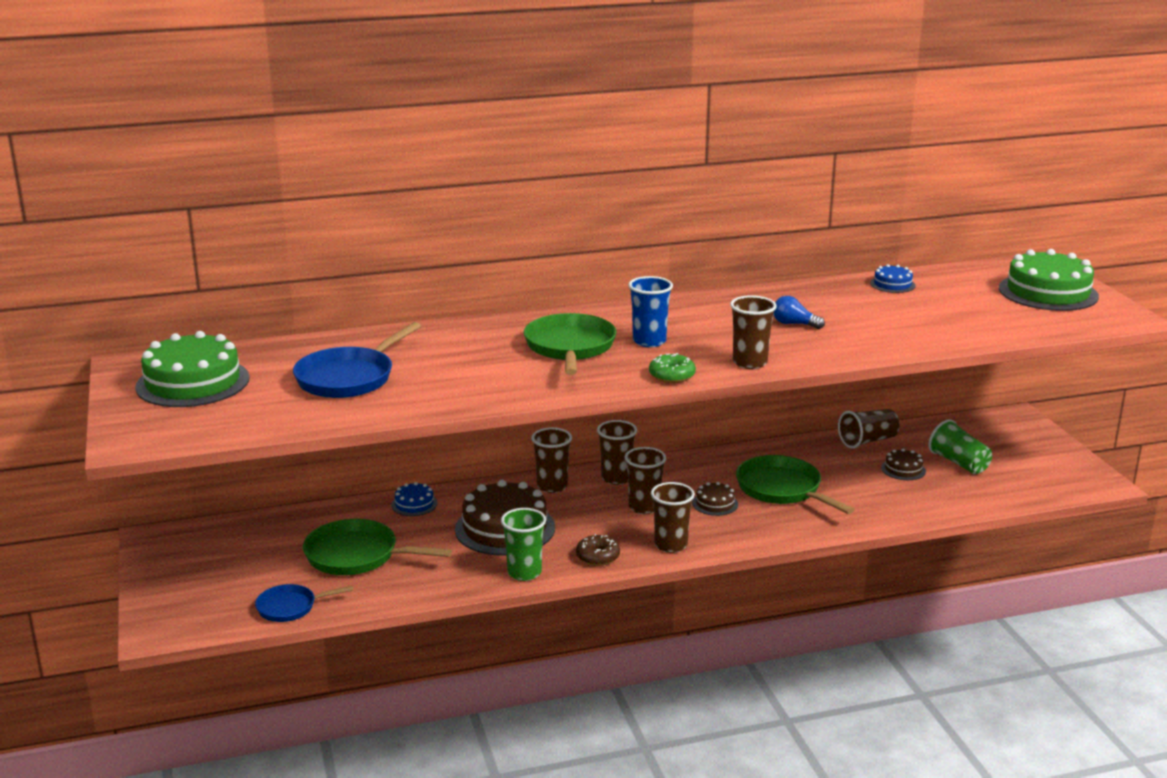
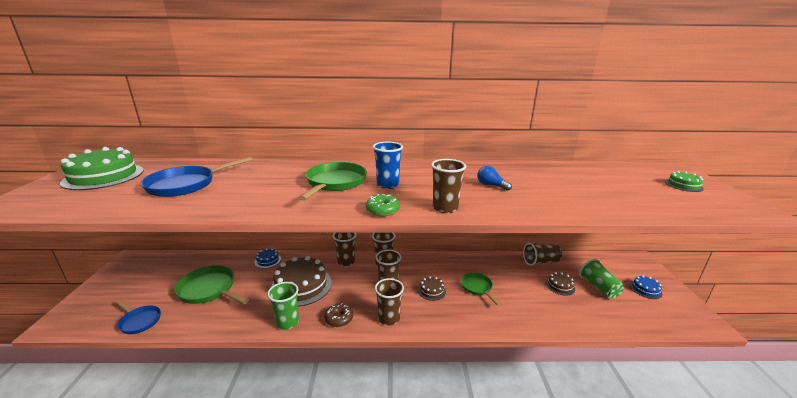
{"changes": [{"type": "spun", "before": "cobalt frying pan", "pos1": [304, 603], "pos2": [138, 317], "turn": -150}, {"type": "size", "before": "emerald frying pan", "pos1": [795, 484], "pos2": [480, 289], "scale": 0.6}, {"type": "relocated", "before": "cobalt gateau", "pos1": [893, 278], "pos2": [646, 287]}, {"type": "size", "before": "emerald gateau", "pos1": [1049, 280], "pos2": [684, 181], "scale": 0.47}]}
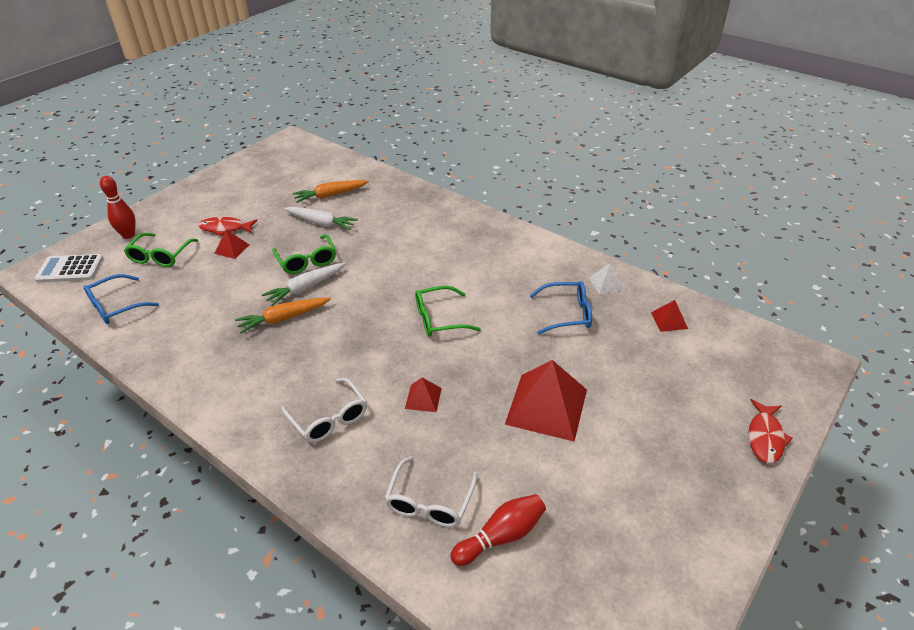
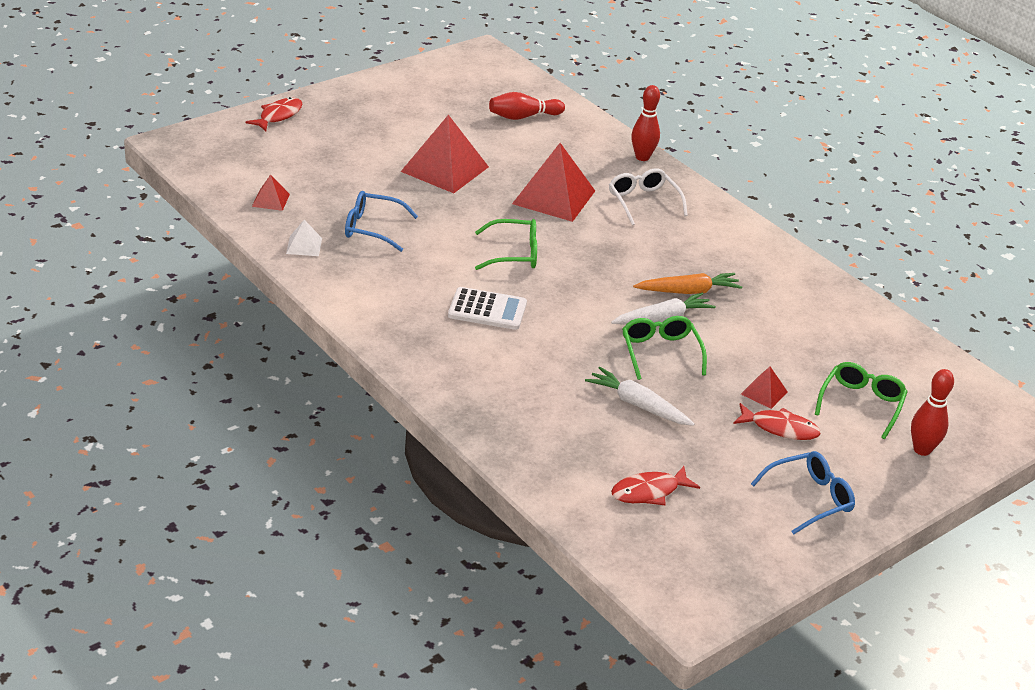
{"changes": [{"type": "relocated", "before": "white adding machine", "pos1": [68, 268], "pos2": [487, 308]}, {"type": "relocated", "before": "cobalt glasses", "pos1": [121, 299], "pos2": [803, 493]}, {"type": "missing", "before": "orange-coloured carrot", "pos1": [330, 191]}, {"type": "missing", "before": "white glasses", "pos1": [431, 491]}, {"type": "size", "before": "crimson pyramid", "pos1": [423, 395], "pos2": [553, 182], "scale": 2.14}, {"type": "appeared", "after": "crimson toy fish", "pos2": [655, 485]}, {"type": "appeared", "after": "crimson skittle", "pos2": [645, 123]}]}
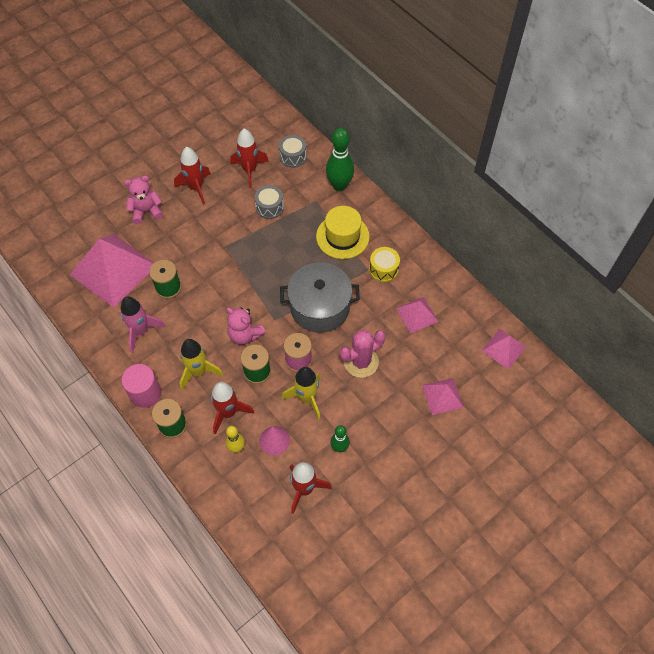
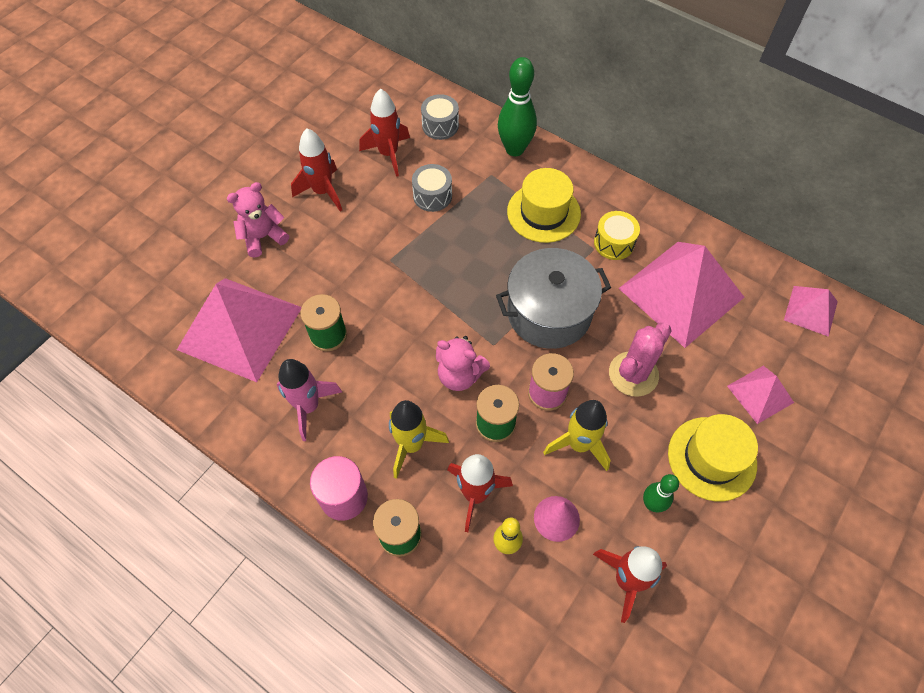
{"changes": [{"type": "size", "before": "rose-pink pyramid", "pos1": [417, 315], "pos2": [681, 295], "scale": 2.02}, {"type": "appeared", "after": "golden top hat", "pos2": [713, 457]}]}
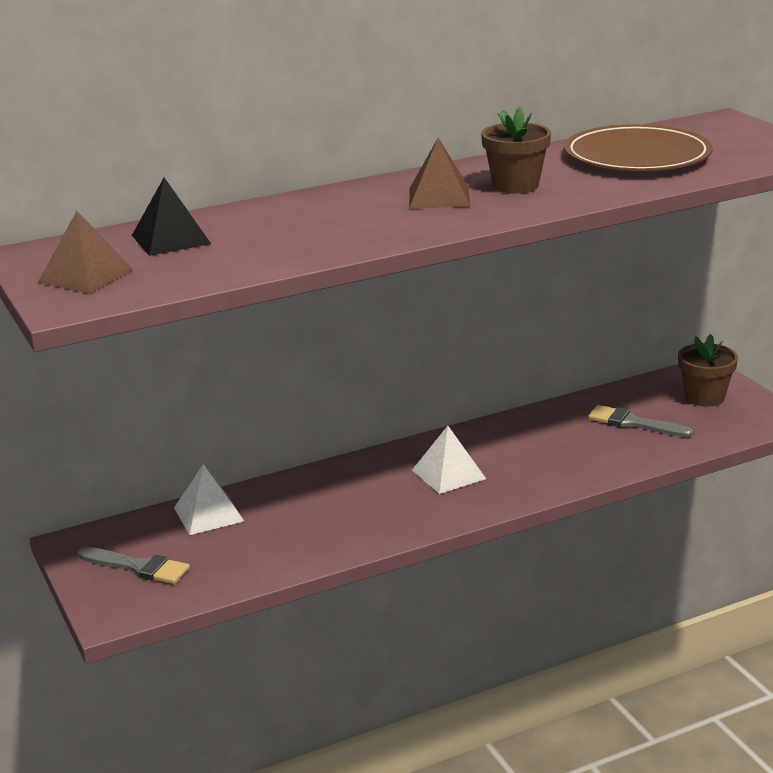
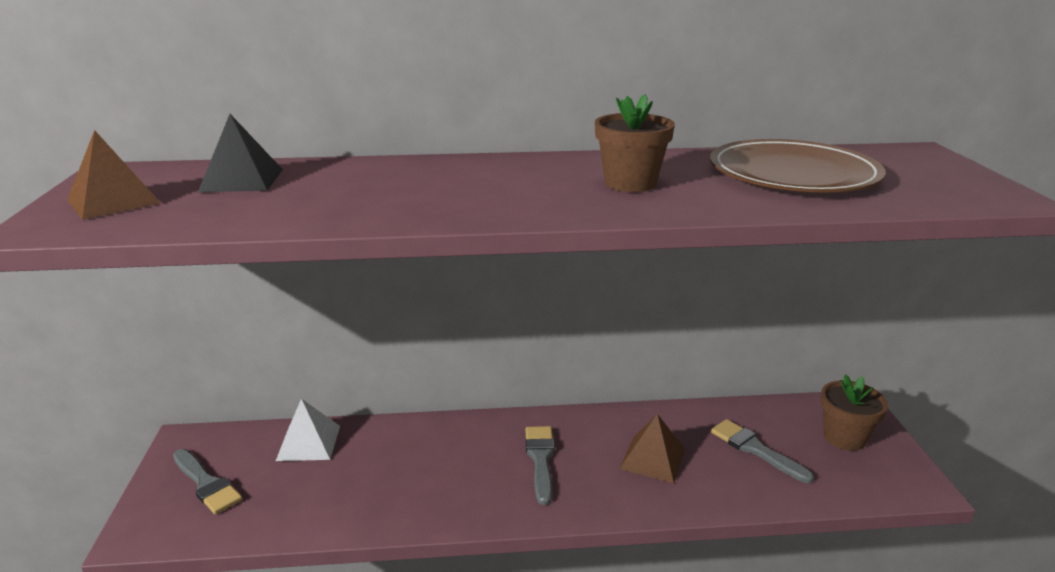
{"changes": [{"type": "relocated", "before": "dark brown pyramid", "pos1": [439, 173], "pos2": [652, 448]}, {"type": "exchanged", "before": "white pyramid", "after": "ash-grey paintbrush", "pos1": [449, 460], "pos2": [540, 465]}]}
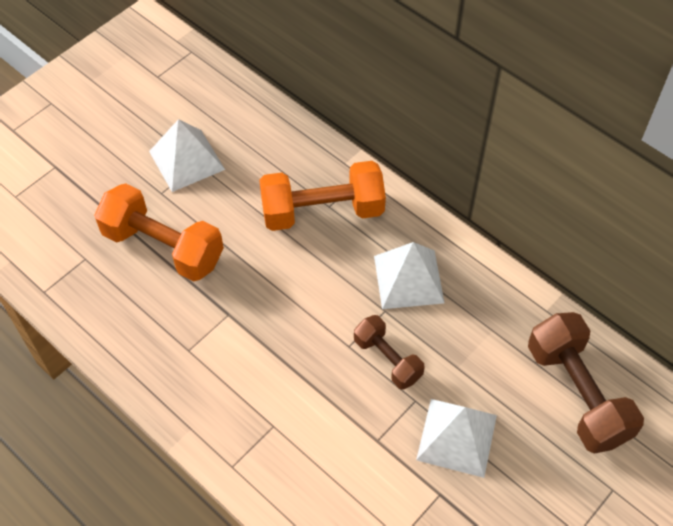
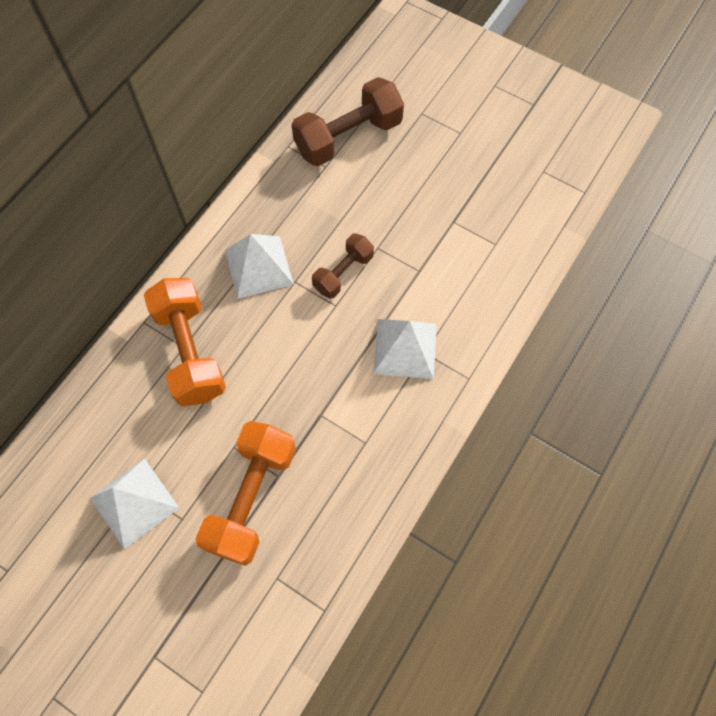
{"changes": [{"type": "relocated", "before": "white pyramid", "pos1": [456, 438], "pos2": [405, 349]}]}
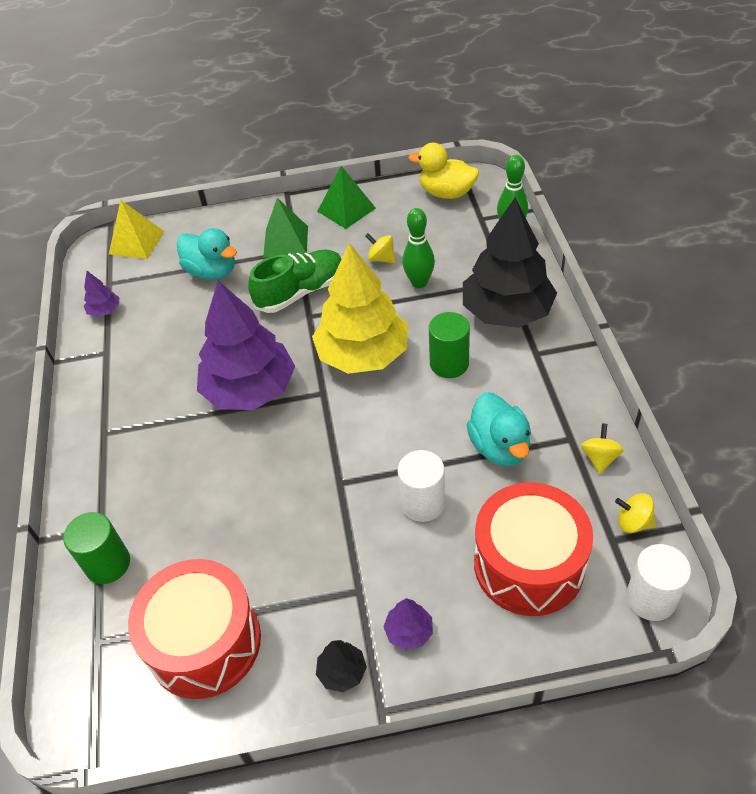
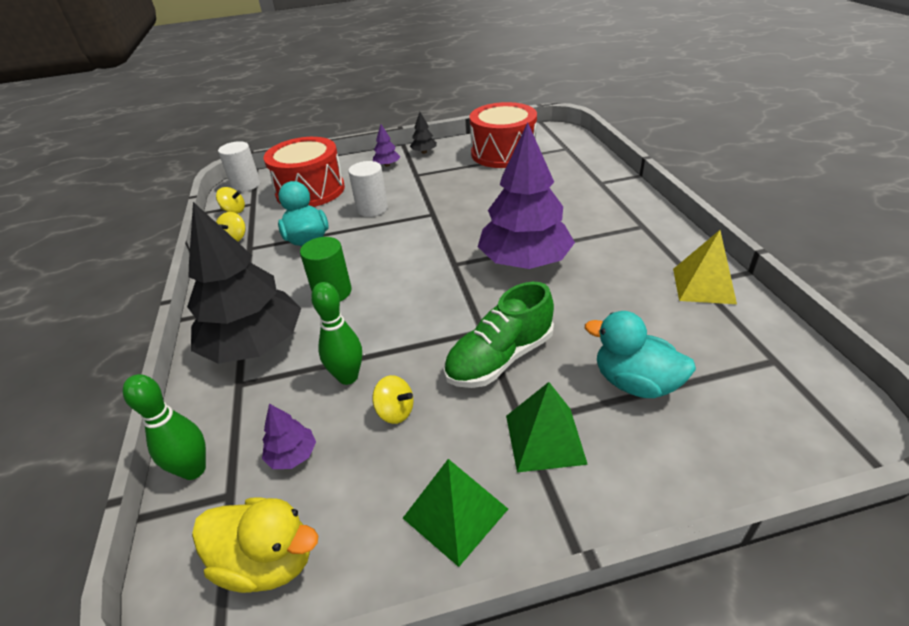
{"changes": [{"type": "missing", "before": "emerald cylinder", "pos1": [96, 548]}, {"type": "relocated", "before": "violet tree", "pos1": [101, 294], "pos2": [289, 436]}, {"type": "relocated", "before": "golden pyramid", "pos1": [136, 229], "pos2": [705, 267]}, {"type": "missing", "before": "golden tree", "pos1": [360, 308]}]}
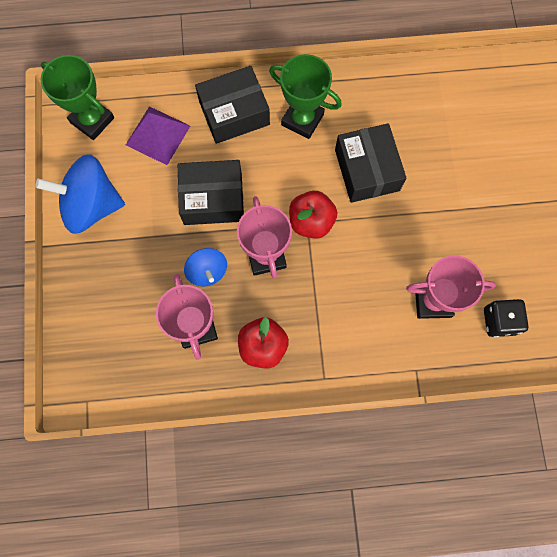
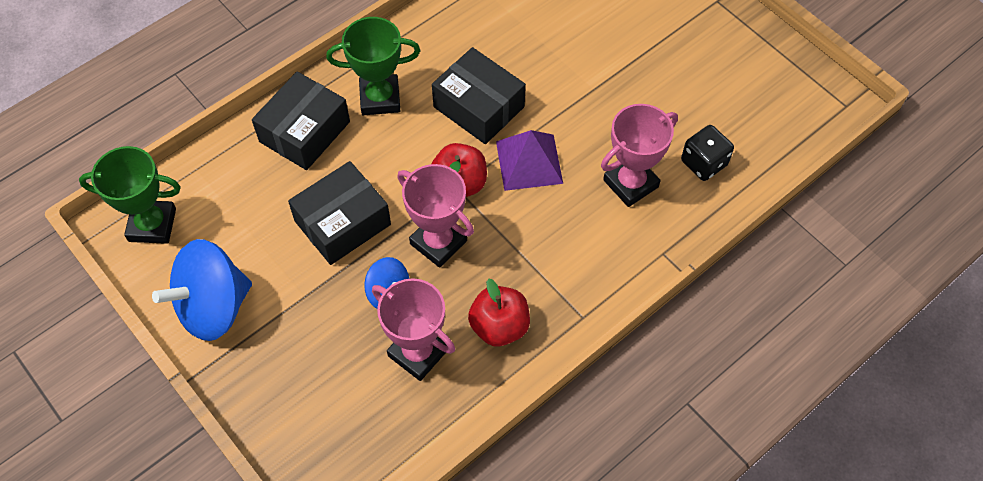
{"changes": [{"type": "relocated", "before": "violet pyramid", "pos1": [158, 135], "pos2": [529, 160]}]}
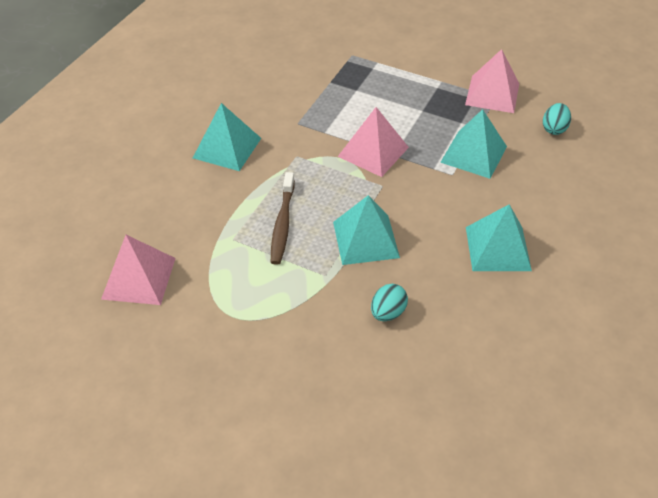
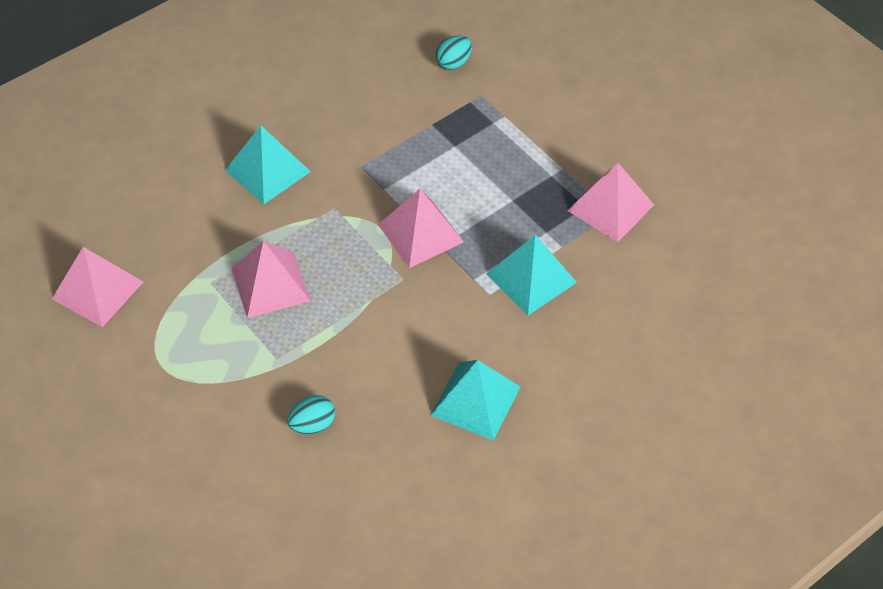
{"changes": [{"type": "exchanged", "before": "dark brown tooth brush", "after": "rose-pink pyramid", "pos1": [283, 218], "pos2": [271, 279]}, {"type": "missing", "before": "aqua pyramid", "pos1": [366, 230]}, {"type": "relocated", "before": "aqua egg", "pos1": [557, 119], "pos2": [454, 52]}]}
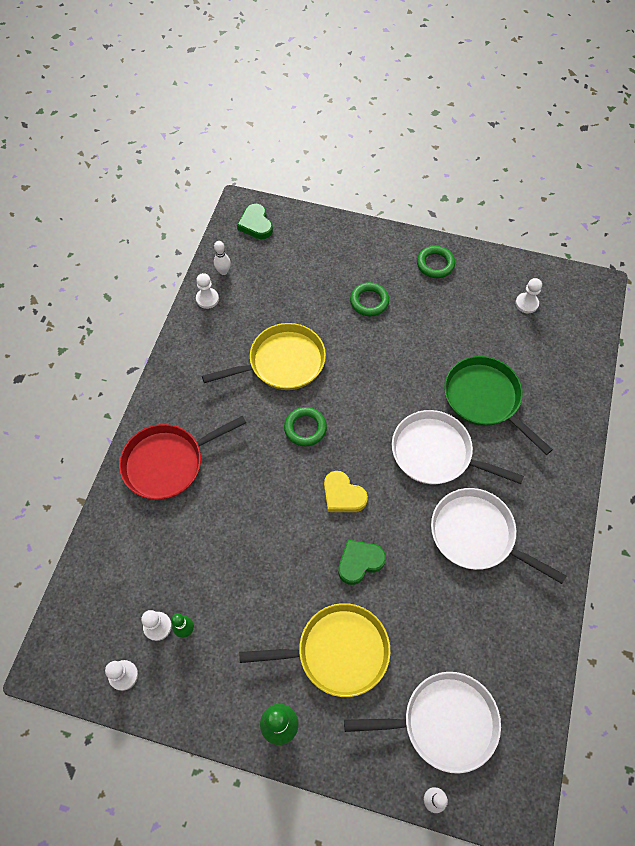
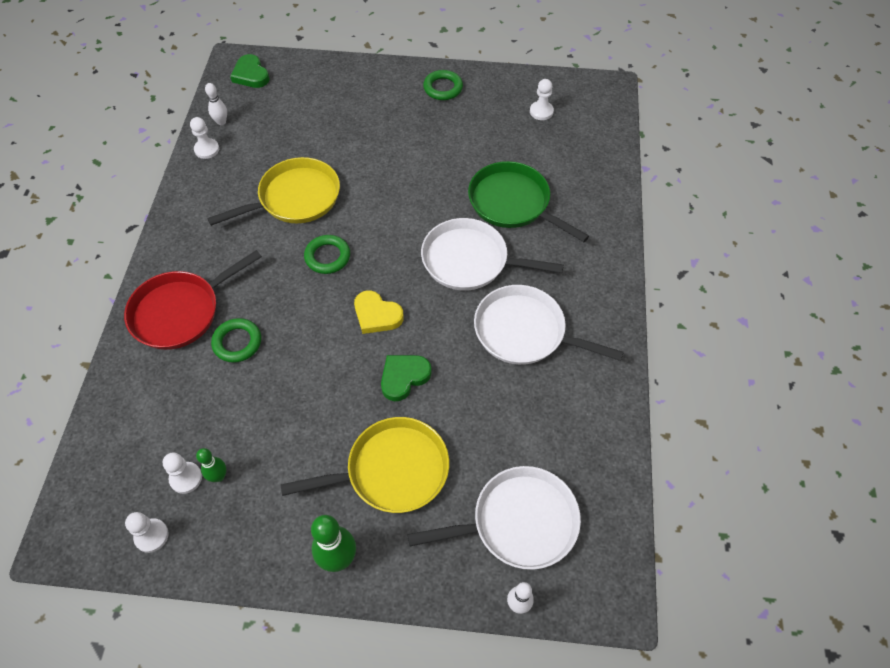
{"changes": [{"type": "relocated", "before": "emerald torus", "pos1": [369, 299], "pos2": [236, 340]}]}
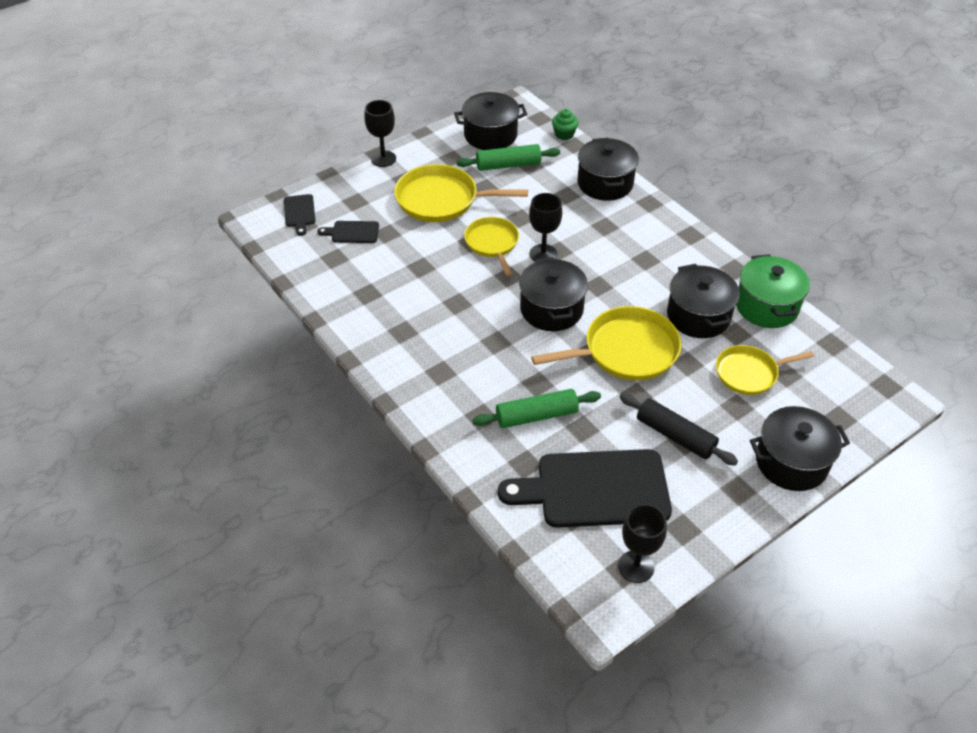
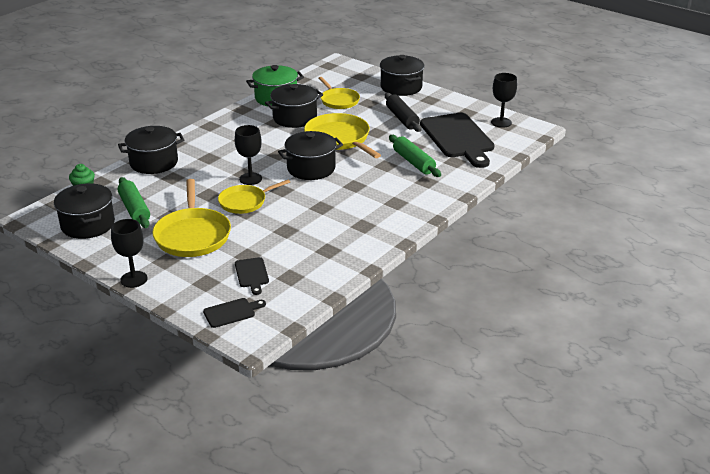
{"changes": [{"type": "spun", "before": "black rolling pin", "pos1": [679, 429], "pos2": [403, 112], "turn": -45}]}
